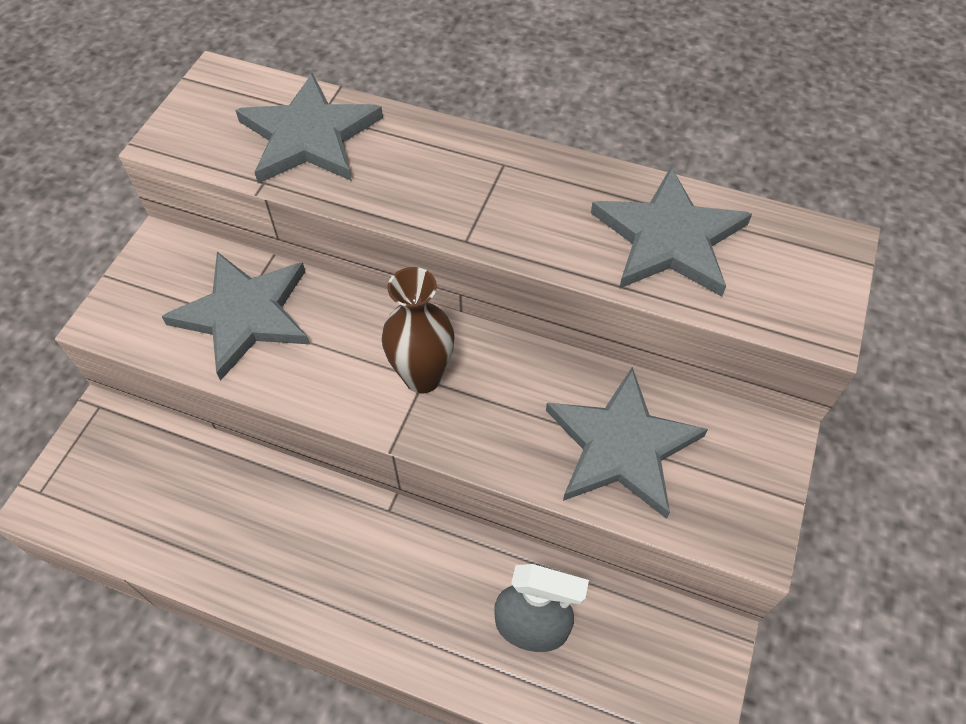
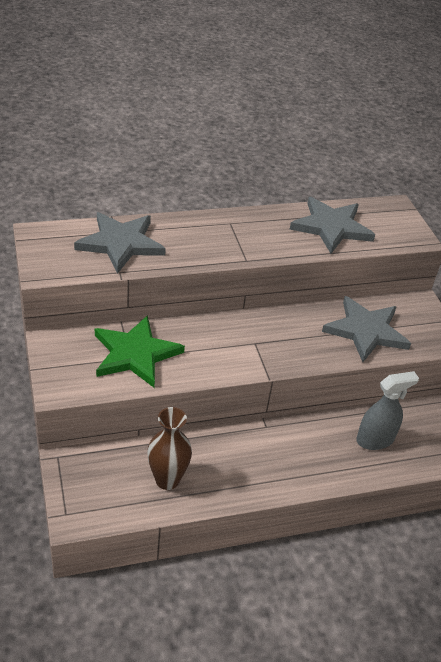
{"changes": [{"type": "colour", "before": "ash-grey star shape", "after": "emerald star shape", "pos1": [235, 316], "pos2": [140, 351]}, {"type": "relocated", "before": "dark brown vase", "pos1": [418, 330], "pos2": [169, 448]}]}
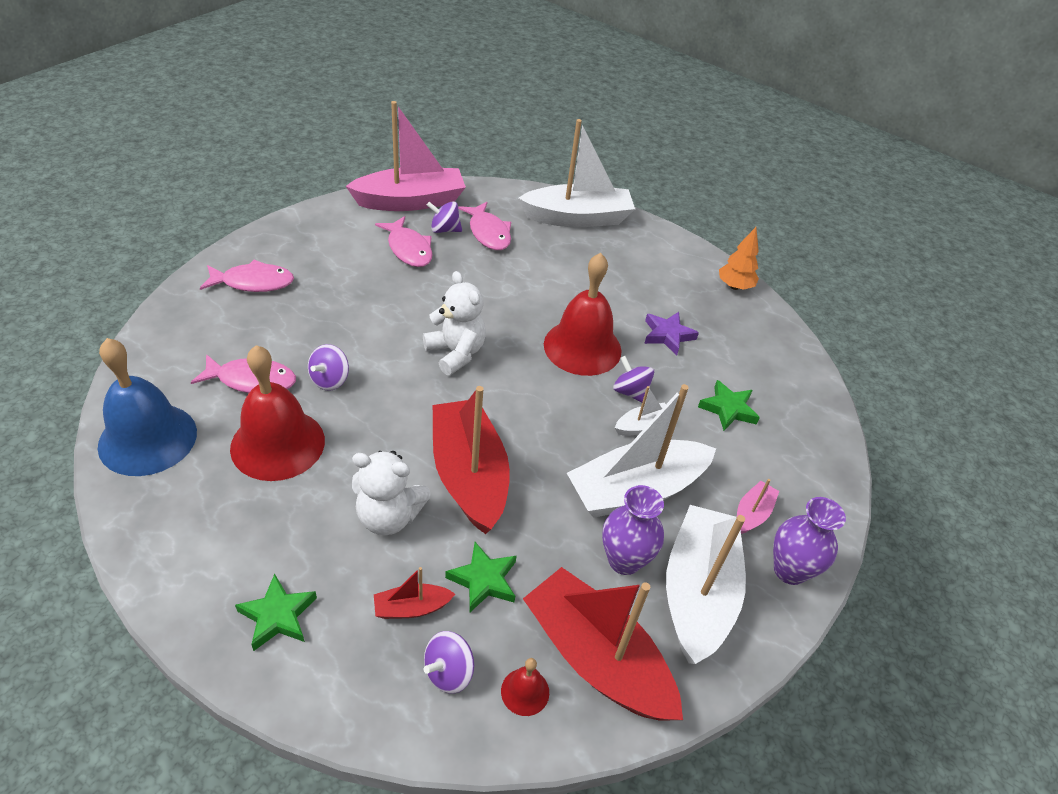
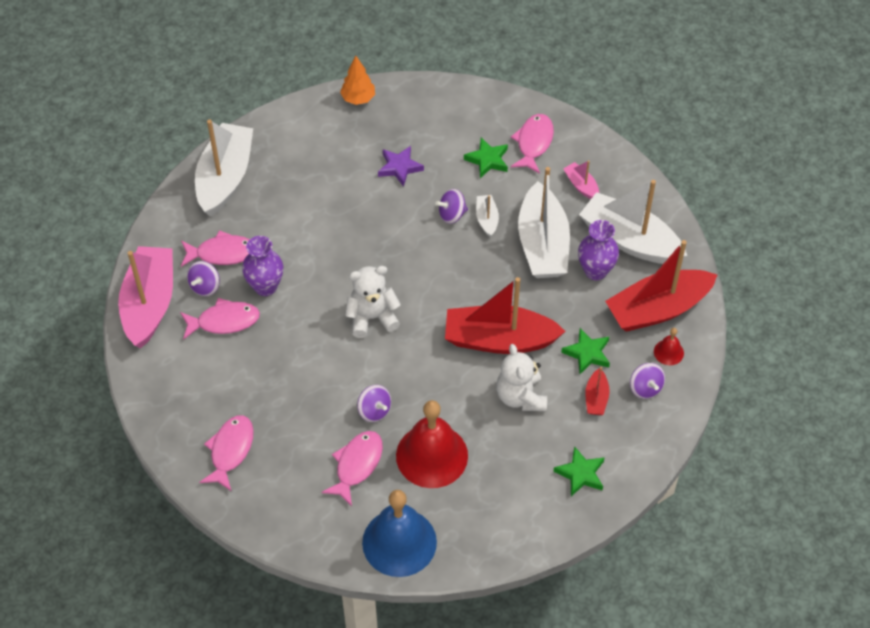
{"changes": [{"type": "spun", "before": "white stuffed bear", "pos1": [391, 493], "pos2": [521, 377], "turn": 135}, {"type": "missing", "before": "crimson hand bell", "pos1": [583, 314]}, {"type": "relocated", "before": "violet vase", "pos1": [809, 541], "pos2": [262, 266]}, {"type": "appeared", "after": "rose-pink toy fish", "pos2": [532, 144]}]}
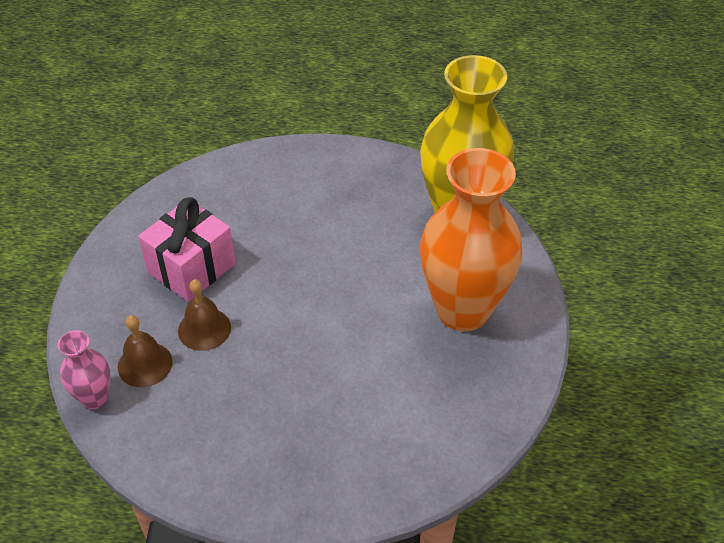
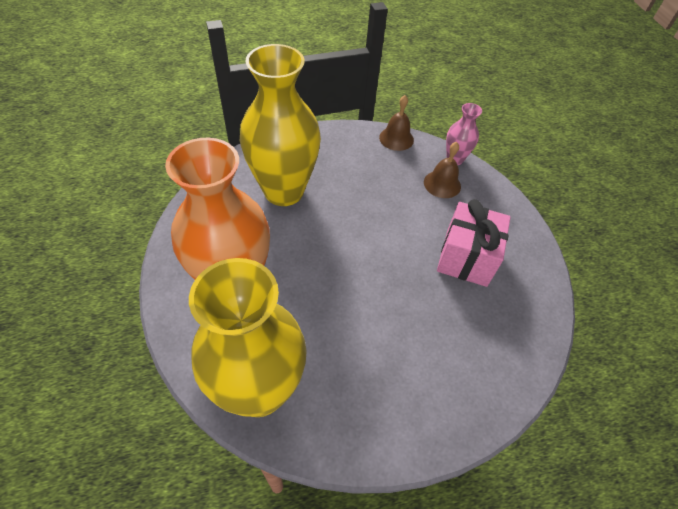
{"changes": [{"type": "relocated", "before": "dark brown hand bell", "pos1": [204, 315], "pos2": [396, 123]}, {"type": "appeared", "after": "golden vase", "pos2": [280, 125]}]}
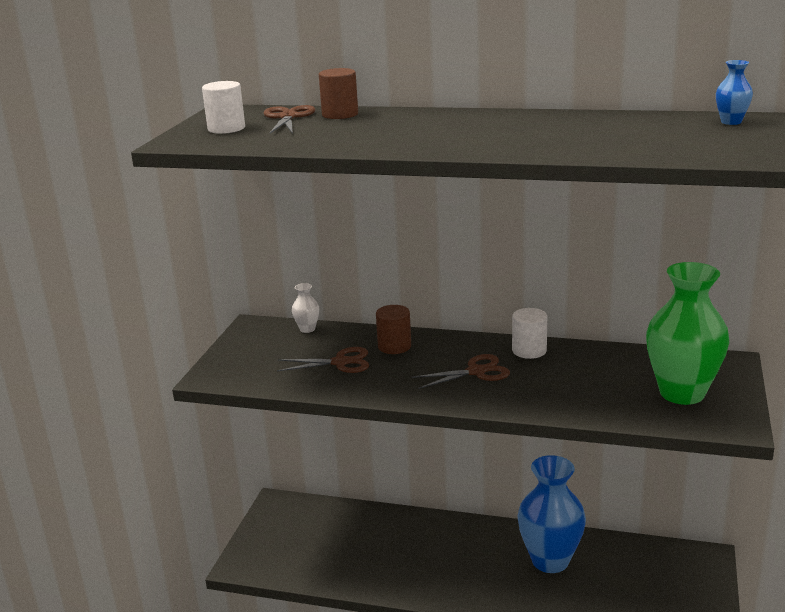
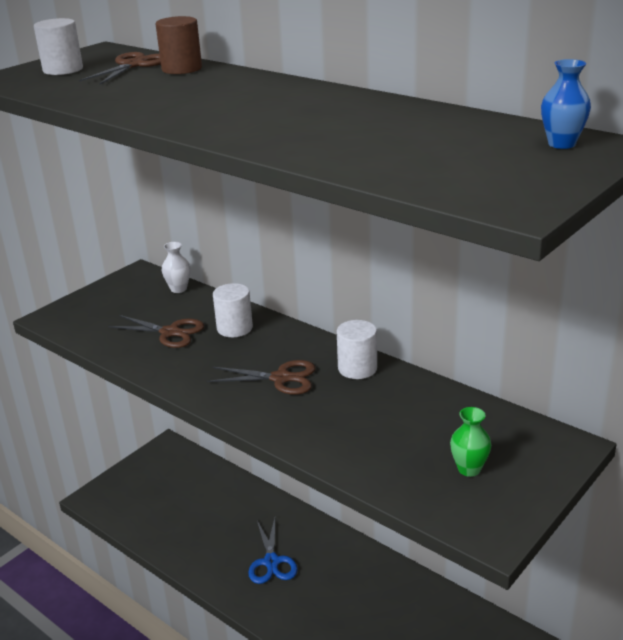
{"changes": [{"type": "colour", "before": "dark brown cylinder", "after": "white cylinder", "pos1": [393, 329], "pos2": [233, 310]}, {"type": "missing", "before": "cobalt vase", "pos1": [551, 514]}, {"type": "size", "before": "emerald vase", "pos1": [687, 333], "pos2": [470, 442], "scale": 0.42}, {"type": "appeared", "after": "cobalt shears", "pos2": [273, 551]}]}
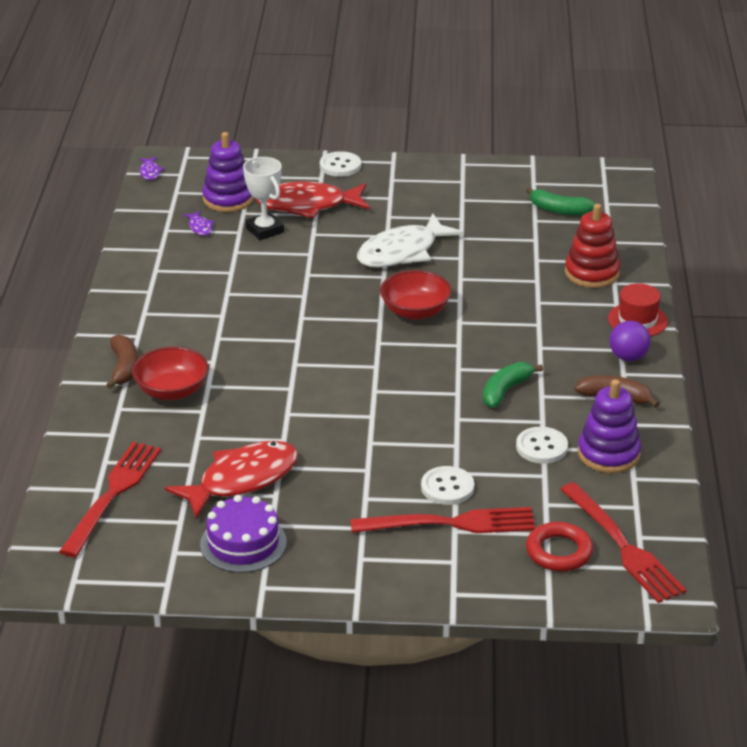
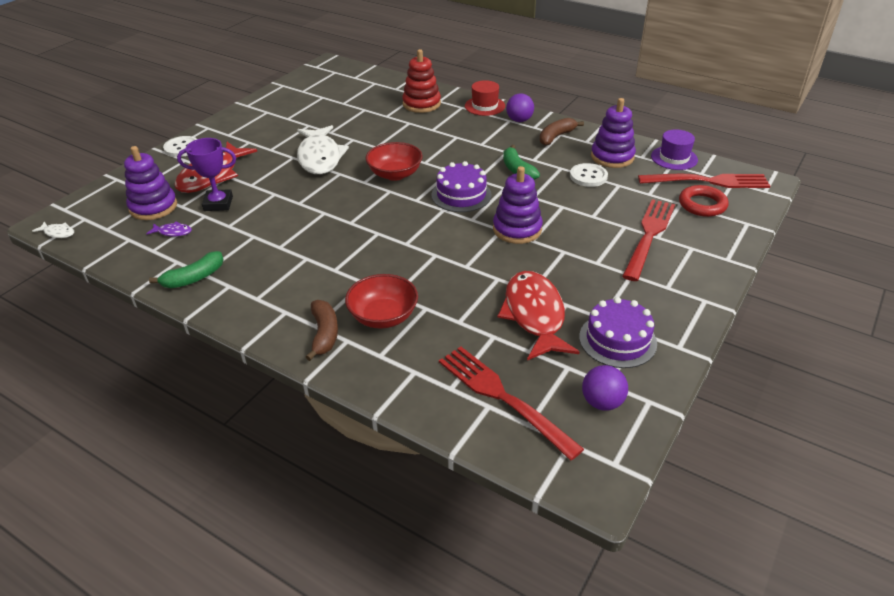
{"changes": [{"type": "spun", "before": "dark brown banana", "pos1": [122, 361], "pos2": [322, 330], "turn": 60}, {"type": "colour", "before": "violet toy fish", "after": "white toy fish", "pos1": [151, 168], "pos2": [53, 229]}, {"type": "colour", "before": "white trophy", "after": "violet trophy", "pos1": [263, 198], "pos2": [206, 174]}, {"type": "missing", "before": "white button", "pos1": [447, 485]}, {"type": "relocated", "before": "emerald banana", "pos1": [561, 201], "pos2": [186, 269]}, {"type": "appeared", "after": "violet gateau", "pos2": [462, 186]}, {"type": "appeared", "after": "violet stacking rings", "pos2": [518, 205]}, {"type": "appeared", "after": "violet sphere", "pos2": [605, 388]}, {"type": "appeared", "after": "violet top hat", "pos2": [674, 149]}]}
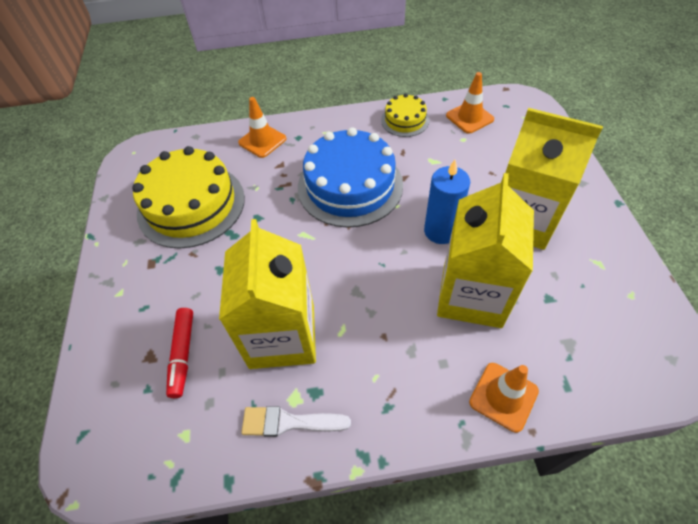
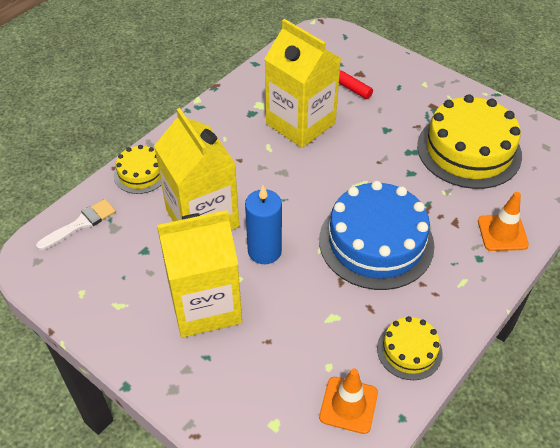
{"changes": [{"type": "relocated", "before": "white paintbrush", "pos1": [296, 421], "pos2": [76, 224]}, {"type": "exchanged", "before": "orange-coloured road cone", "after": "golden gateau", "pos1": [504, 398], "pos2": [137, 169]}]}
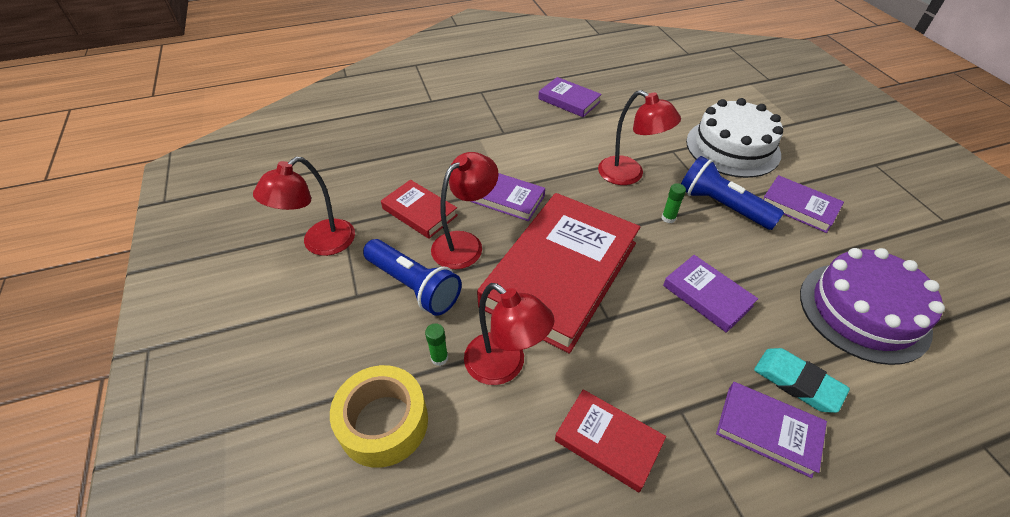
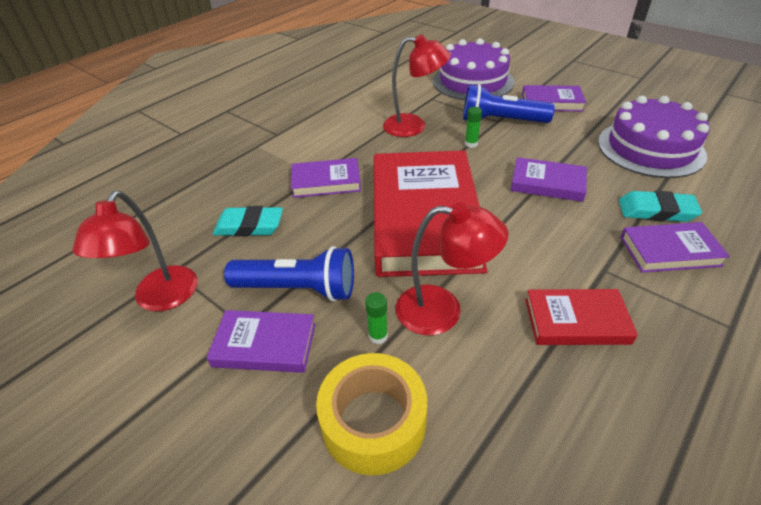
{"changes": [{"type": "exchanged", "before": "crimson hardcover", "after": "aqua gum eraser", "pos1": [419, 209], "pos2": [248, 221]}, {"type": "missing", "before": "crimson desk lamp", "pos1": [465, 210]}, {"type": "relocated", "before": "violet hardcover", "pos1": [570, 97], "pos2": [261, 341]}, {"type": "colour", "before": "white gateau", "after": "violet gateau", "pos1": [734, 138], "pos2": [473, 69]}]}
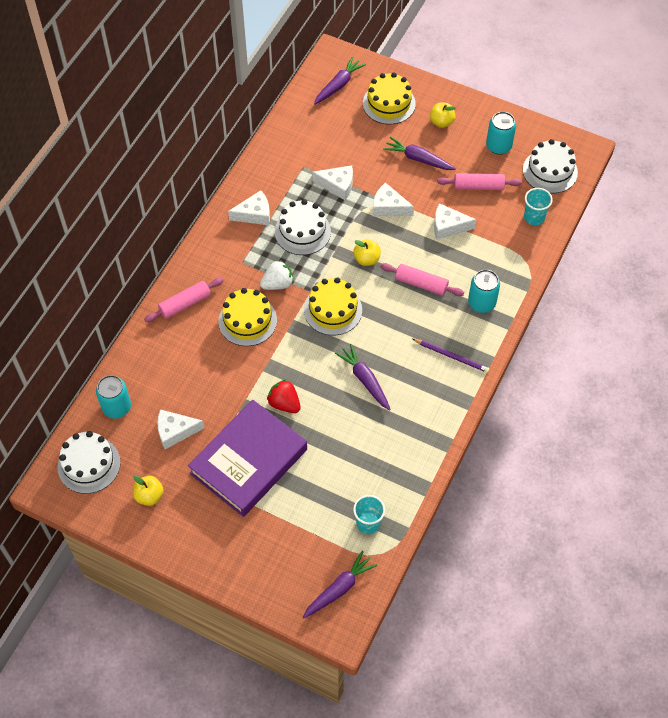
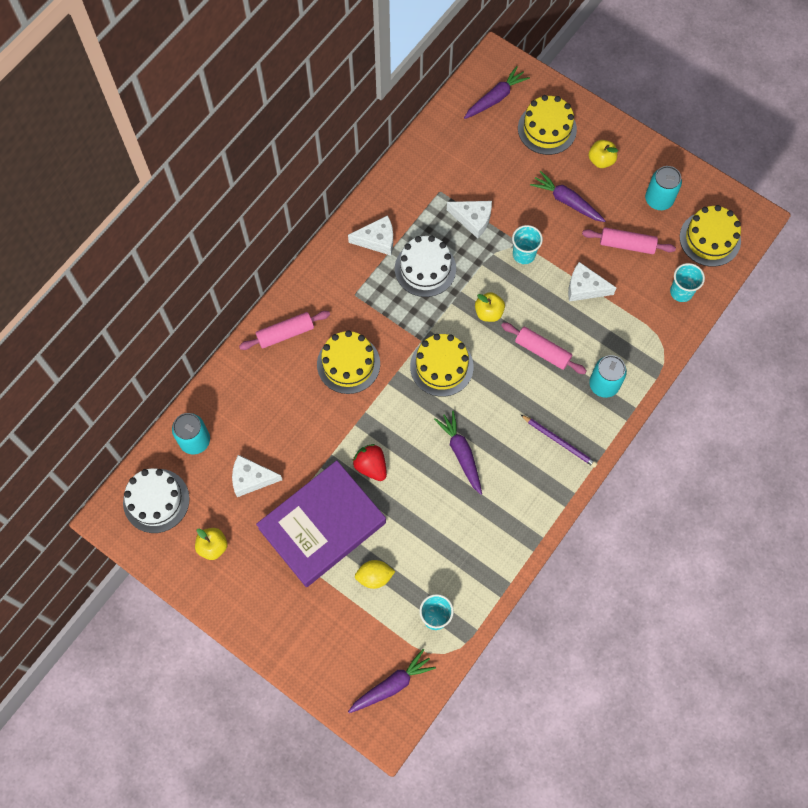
{"changes": [{"type": "missing", "before": "white toy strawberry", "pos1": [276, 275]}, {"type": "exchanged", "before": "white piece of cheese", "after": "aqua tumbler", "pos1": [393, 199], "pos2": [527, 244]}, {"type": "colour", "before": "white gateau", "after": "golden gateau", "pos1": [550, 166], "pos2": [710, 236]}, {"type": "appeared", "after": "golden citrus fruit", "pos2": [375, 574]}]}
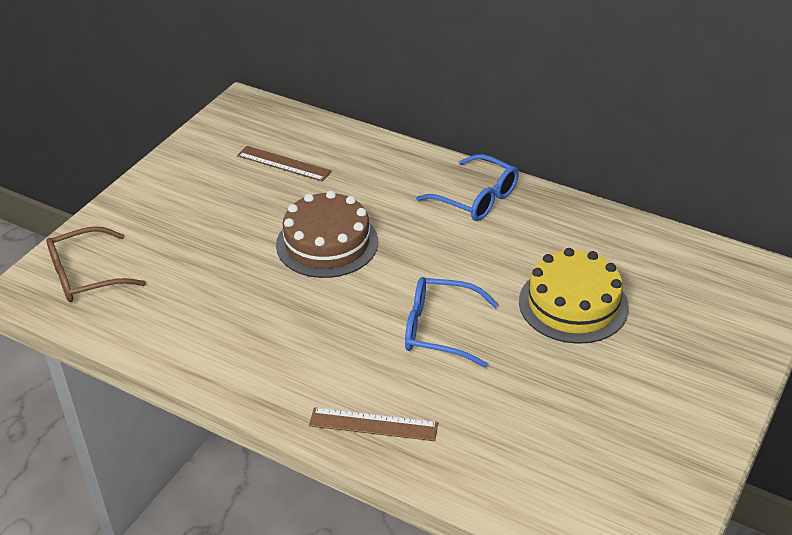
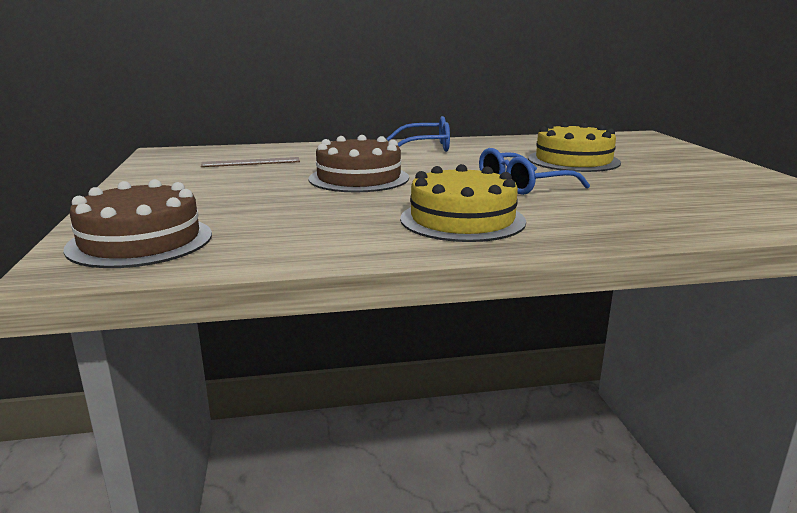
{"changes": [{"type": "exchanged", "before": "dark brown glasses", "after": "dark brown gateau", "pos1": [96, 264], "pos2": [137, 223]}, {"type": "missing", "before": "dark brown measuring stick", "pos1": [373, 424]}, {"type": "appeared", "after": "golden gateau", "pos2": [463, 203]}]}
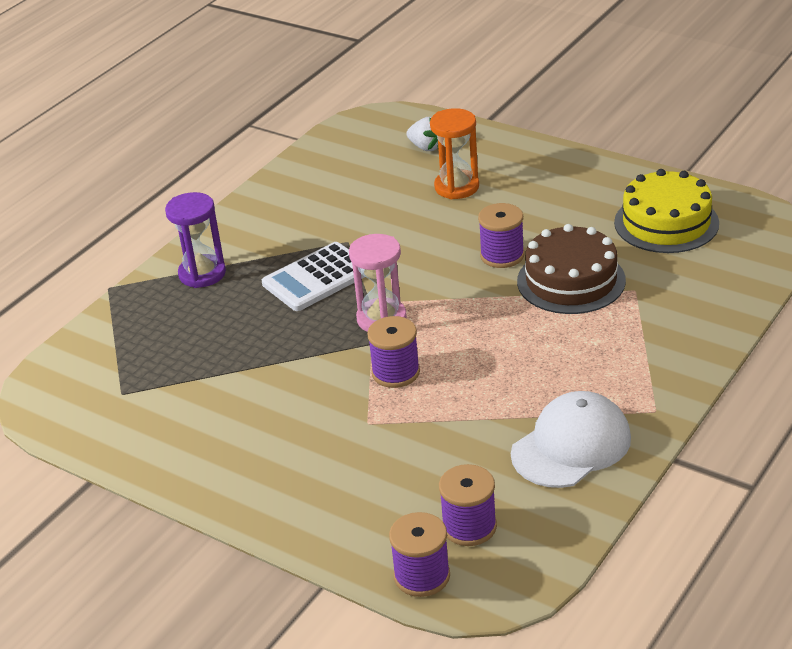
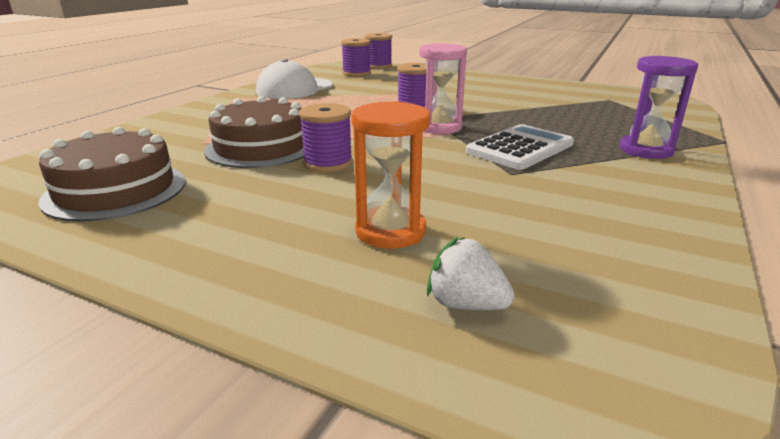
{"changes": [{"type": "colour", "before": "golden gateau", "after": "dark brown gateau", "pos1": [666, 211], "pos2": [112, 174]}]}
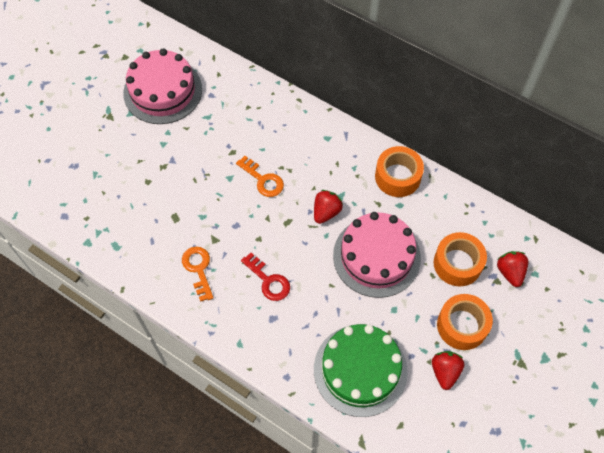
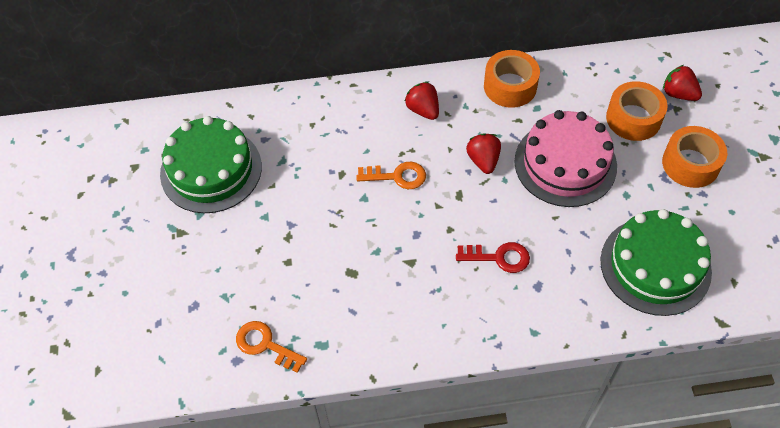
{"changes": [{"type": "colour", "before": "rose-pink gateau", "after": "emerald gateau", "pos1": [162, 86], "pos2": [211, 164]}, {"type": "relocated", "before": "orange-coloured latchkey", "pos1": [198, 274], "pos2": [271, 347]}, {"type": "relocated", "before": "crimson toy strawberry", "pos1": [448, 370], "pos2": [422, 101]}]}
